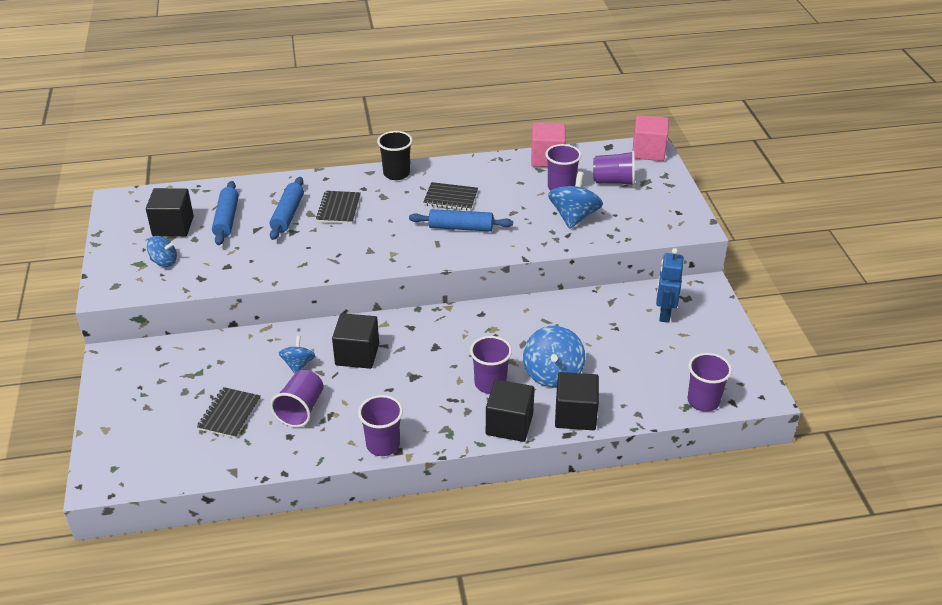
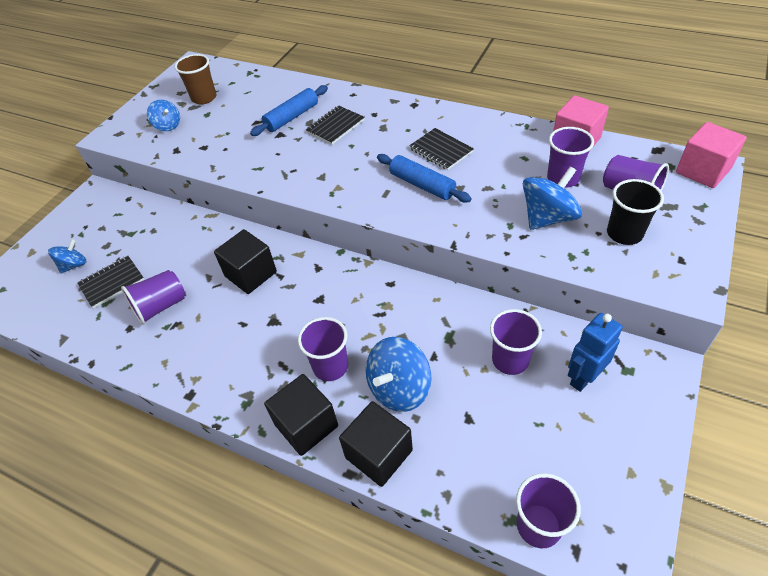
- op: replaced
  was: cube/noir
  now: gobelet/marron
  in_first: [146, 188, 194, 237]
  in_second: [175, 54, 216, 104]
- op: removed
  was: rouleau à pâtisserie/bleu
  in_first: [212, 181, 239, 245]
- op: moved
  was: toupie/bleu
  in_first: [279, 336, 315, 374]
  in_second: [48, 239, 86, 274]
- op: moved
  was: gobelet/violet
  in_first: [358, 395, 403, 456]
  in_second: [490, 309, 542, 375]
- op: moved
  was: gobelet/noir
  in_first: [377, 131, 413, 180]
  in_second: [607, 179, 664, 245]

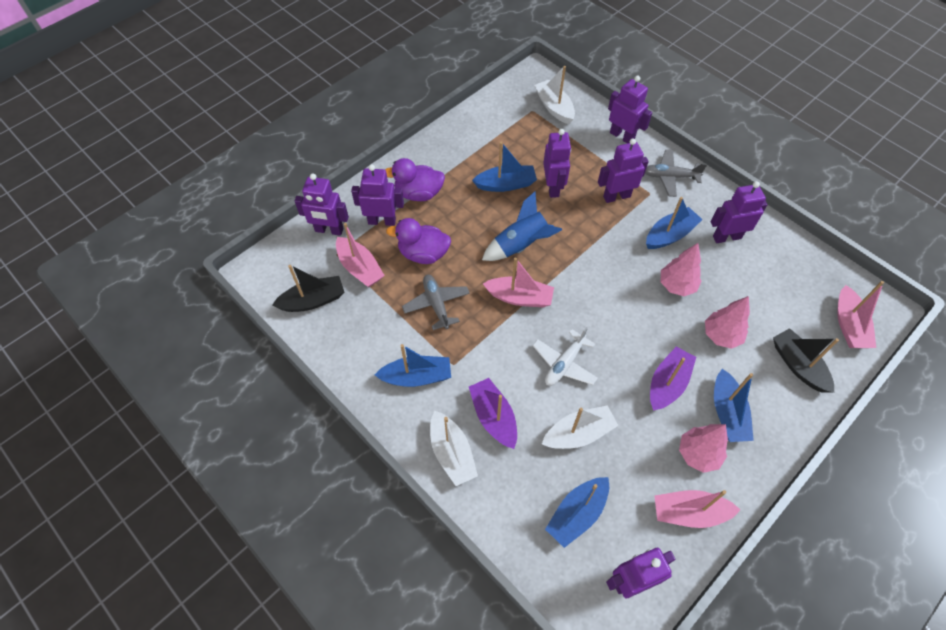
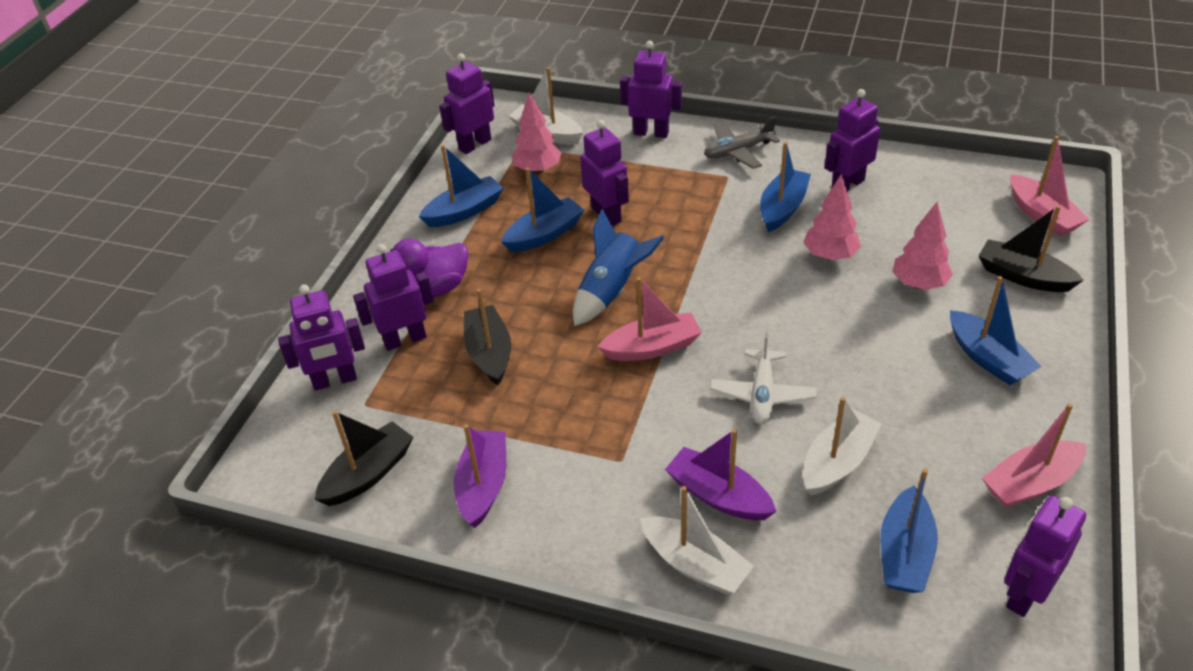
- op: removed
  was: bateau/rose
  in_first: [336, 223, 385, 287]
- op: moved
  was: bateau/bleu
  in_first: [375, 344, 451, 387]
  in_second: [419, 145, 503, 227]
- op: replaced
  was: canard/violet
  now: bateau/noir
  in_first: [386, 218, 451, 264]
  in_second: [464, 289, 511, 385]
- op: removed
  was: avion/gris
  in_first: [402, 275, 470, 330]
- op: moved
  was: robot/violet
  in_first: [598, 138, 649, 203]
  in_second: [439, 53, 495, 154]
- op: moved
  was: bateau/violet
  in_first: [650, 347, 696, 410]
  in_second: [454, 424, 506, 528]
- op: moved
  was: arbre/rose
  in_first: [679, 424, 728, 473]
  in_second: [512, 92, 562, 174]

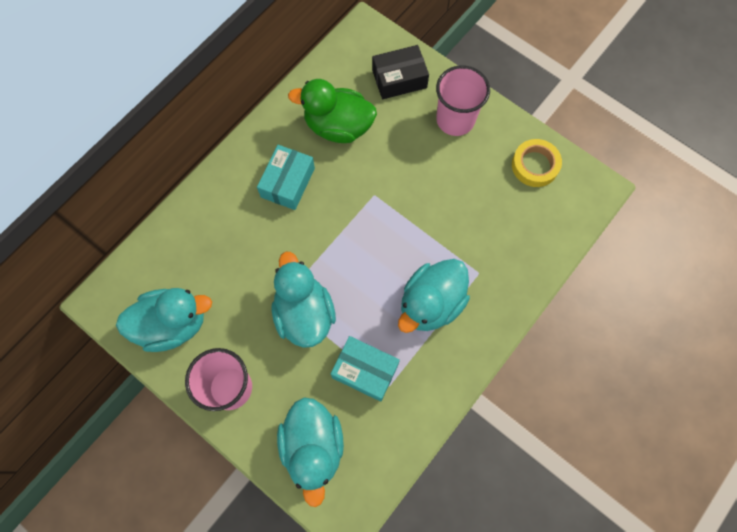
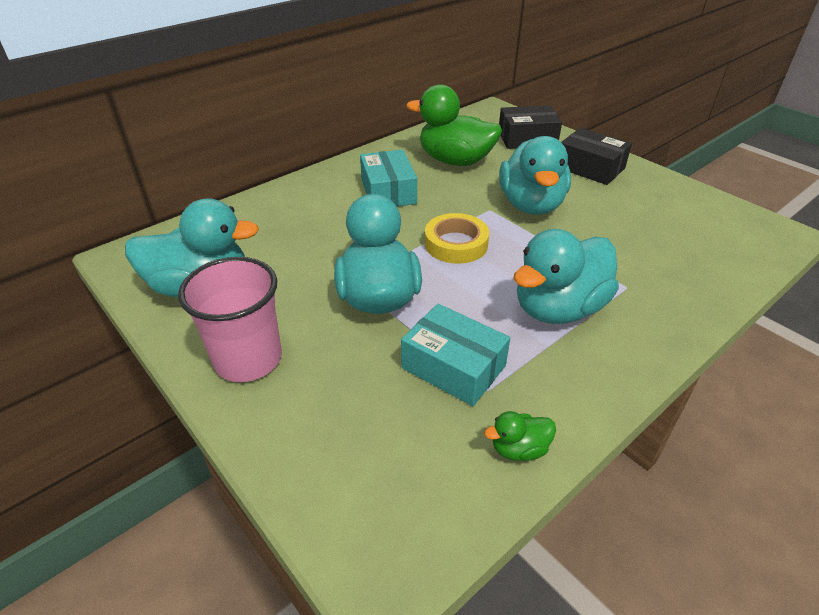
- op: turned
  was: boîte/turquoise
  in_first: [257, 145, 315, 210]
  in_second: [360, 150, 417, 207]
  clockwise: -45
- op: moved
  was: canard/turquoise
  in_first: [277, 397, 344, 507]
  in_second: [499, 136, 571, 215]
- op: replaced
  was: gobelet/rose
  now: boîte/noir
  in_first: [436, 65, 490, 136]
  in_second: [561, 128, 632, 185]
- op: moved
  was: ruban adhésif/jaune
  in_first: [512, 139, 562, 187]
  in_second: [425, 213, 489, 264]
- op: added
  now: canard/vert
  in_second: [484, 411, 556, 461]

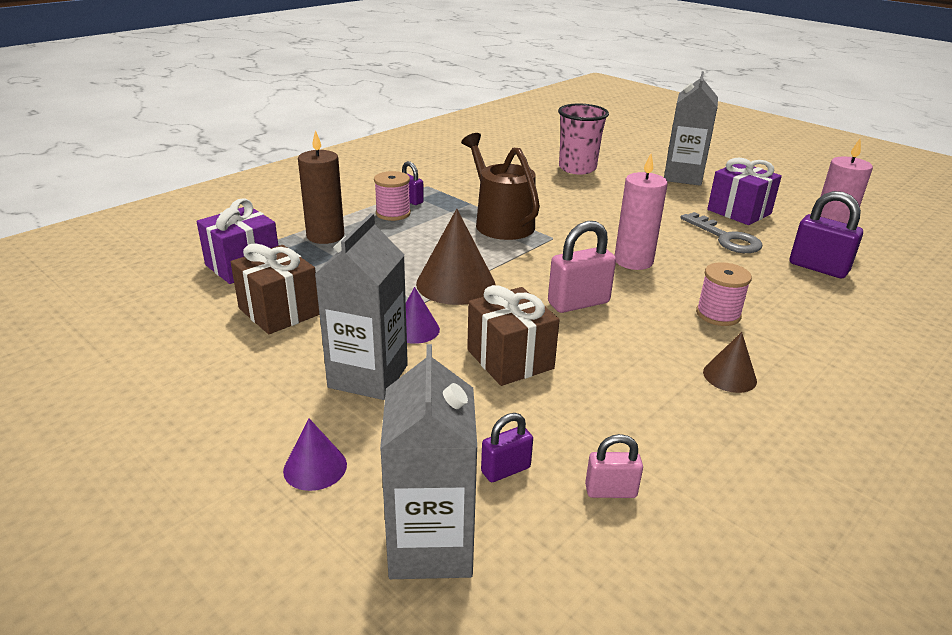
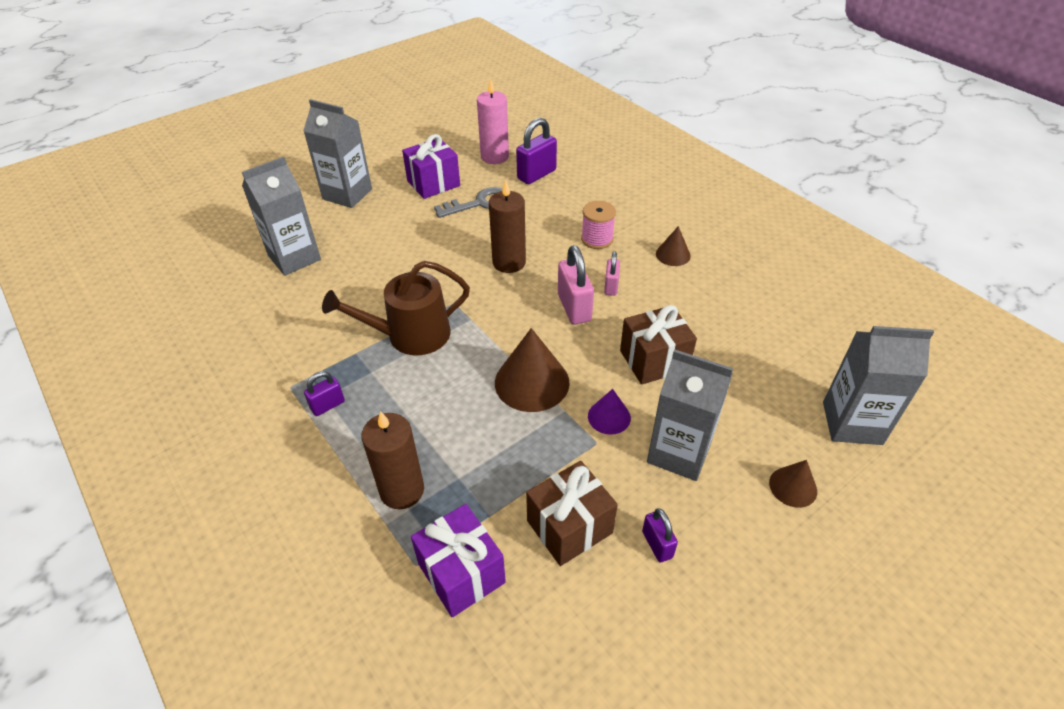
- op: recoloured
  was: cône/violet
  now: cône/marron
  in_first: [283, 419, 347, 491]
  in_second: [769, 460, 817, 508]
- op: removed
  was: bobine/rose
  in_first: [374, 171, 411, 221]
- op: moved
  was: cadenas/violet
  in_first: [481, 413, 533, 482]
  in_second: [642, 508, 678, 562]
- op: replaced
  was: gobelet/rose
  now: brique de lait/gris
  in_first: [558, 104, 609, 175]
  in_second: [242, 157, 321, 276]
- op: moved
  was: cadenas/rose
  in_first: [585, 434, 643, 498]
  in_second: [604, 252, 620, 296]
- op: recoloured
  was: bougie/rose
  now: bougie/marron
  in_first: [615, 154, 668, 270]
  in_second: [489, 180, 526, 273]

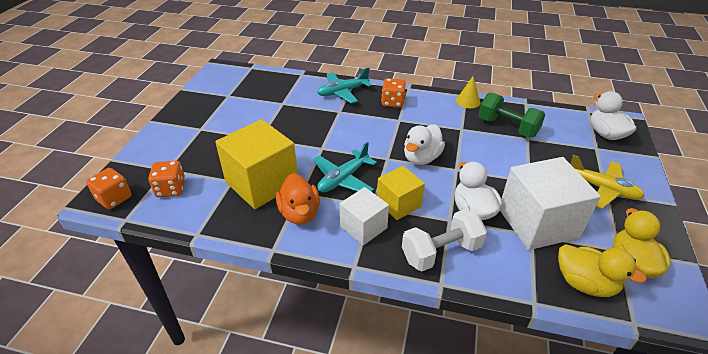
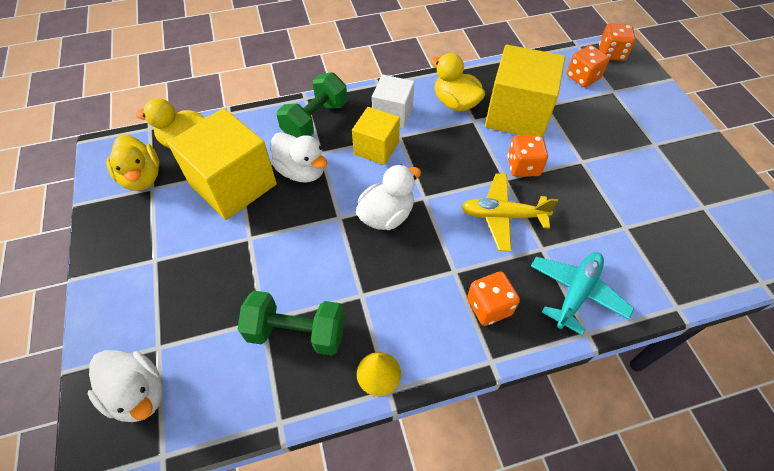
- op: recoloured
  was: canard/orange
  now: canard/jaune
  in_first: [276, 173, 320, 225]
  in_second: [431, 53, 485, 111]
- op: removed
  was: avion/turquoise
  in_first: [313, 142, 377, 192]
- op: recoloured
  was: haltère/blanc
  now: haltère/vert
  in_first: [402, 209, 487, 271]
  in_second: [277, 72, 347, 138]
- op: turned
  was: canard/blanc
  in_first: [404, 124, 445, 165]
  in_second: [356, 165, 421, 230]
  clockwise: 45
- op: recoloured
  was: cube/blanc
  now: cube/jaune
  in_first: [500, 157, 601, 250]
  in_second: [167, 108, 277, 220]
- op: moved
  was: avion/jaune
  in_first: [571, 155, 645, 209]
  in_second: [461, 173, 558, 252]
- op: added
  now: dé/orange
  in_second: [508, 135, 548, 177]

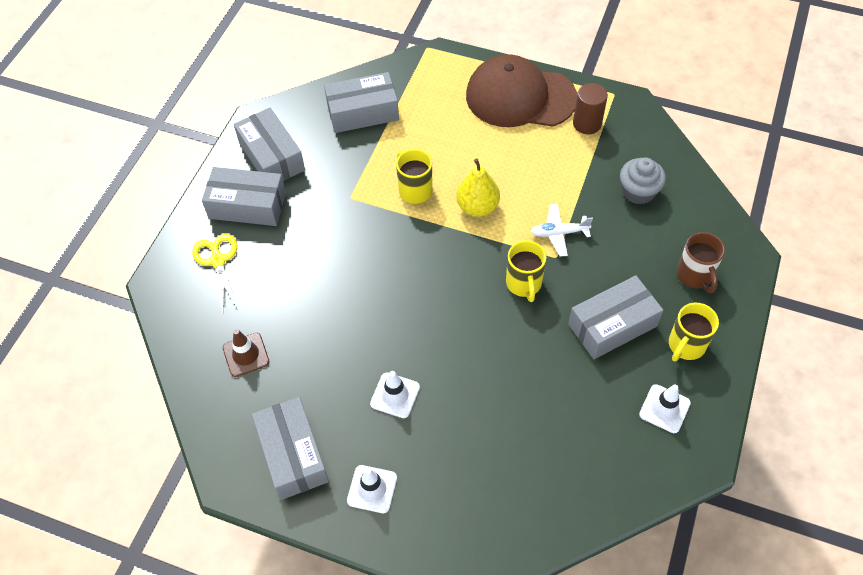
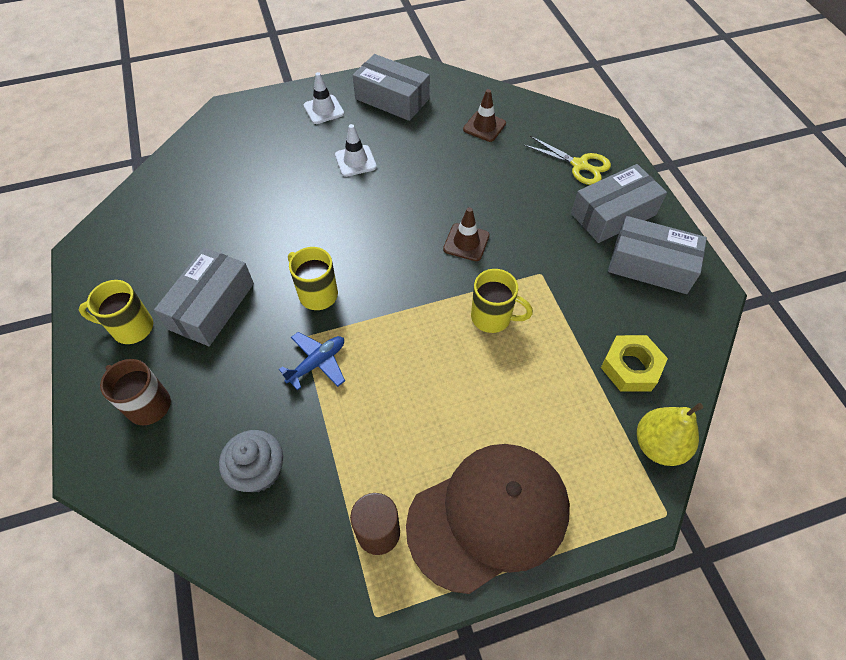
- op: replaced
  was: boîte/gris
  now: écrou/jaune
  in_first: [324, 72, 399, 133]
  in_second: [601, 335, 668, 392]
- op: moved
  was: poire/jaune
  in_first: [456, 158, 500, 217]
  in_second: [637, 403, 703, 466]
- op: recoloured
  was: avion/blanc
  now: avion/bleu
  in_first: [531, 204, 593, 257]
  in_second: [279, 332, 345, 390]
- op: removed
  was: cône de chantier/blanc
  in_first: [639, 384, 691, 433]
- op: turned
  was: tasse/jaune
  in_first: [669, 303, 719, 361]
  in_second: [79, 280, 153, 344]
  clockwise: -90
- op: added
  now: cône de chantier/marron
  in_second: [443, 207, 490, 261]

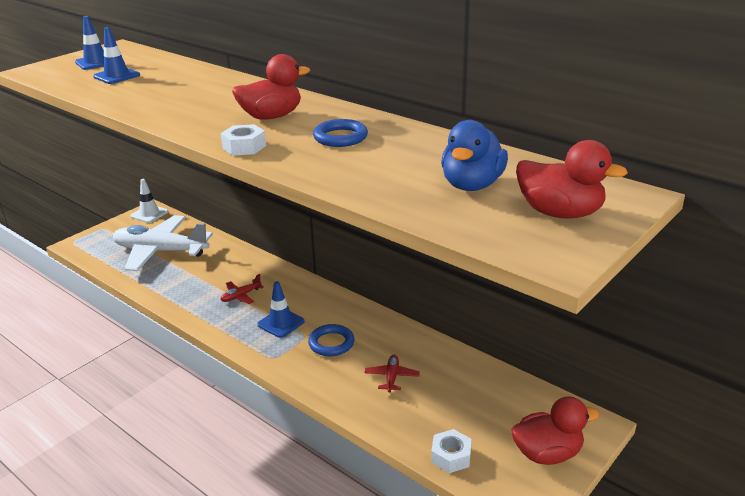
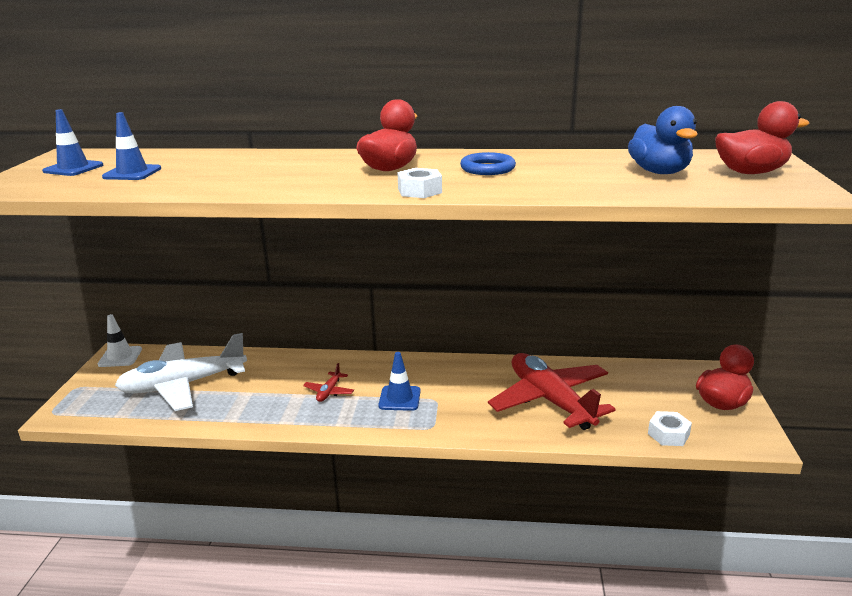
- op: removed
  was: anneau/bleu
  in_first: [308, 324, 355, 356]
- op: resized
  was: avion/rouge
  in_first: [364, 355, 420, 393]
  in_second: [488, 353, 616, 430]
  ratio: 2.49

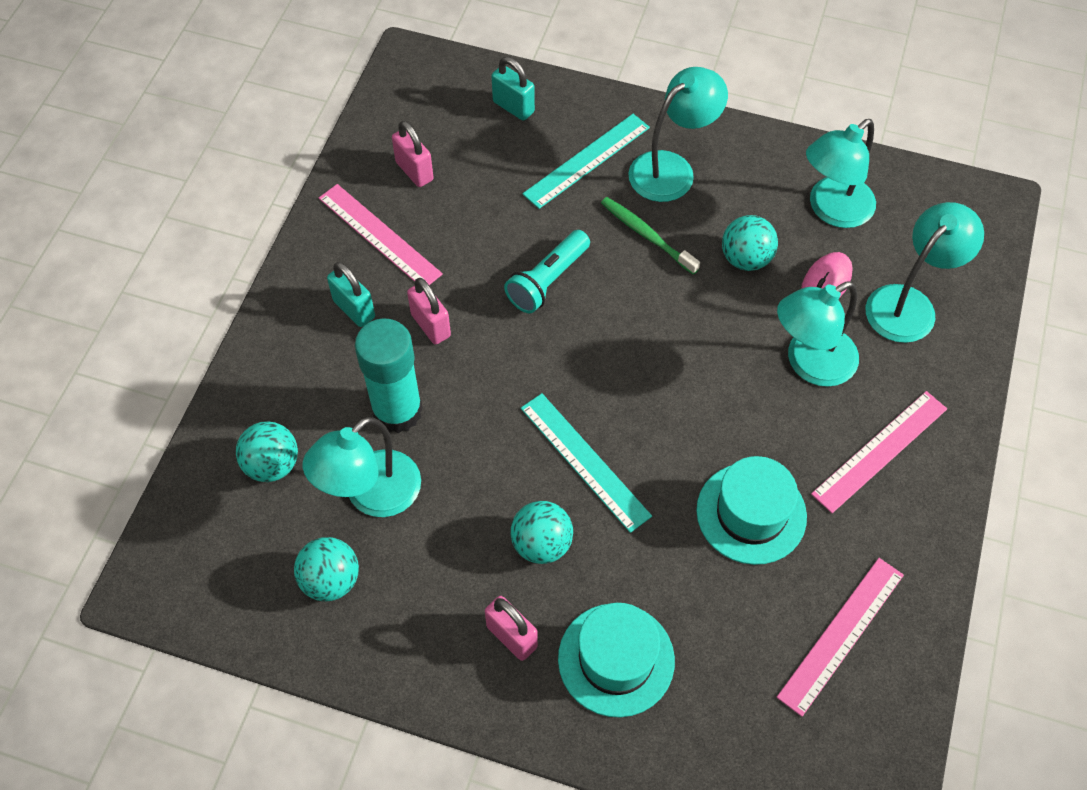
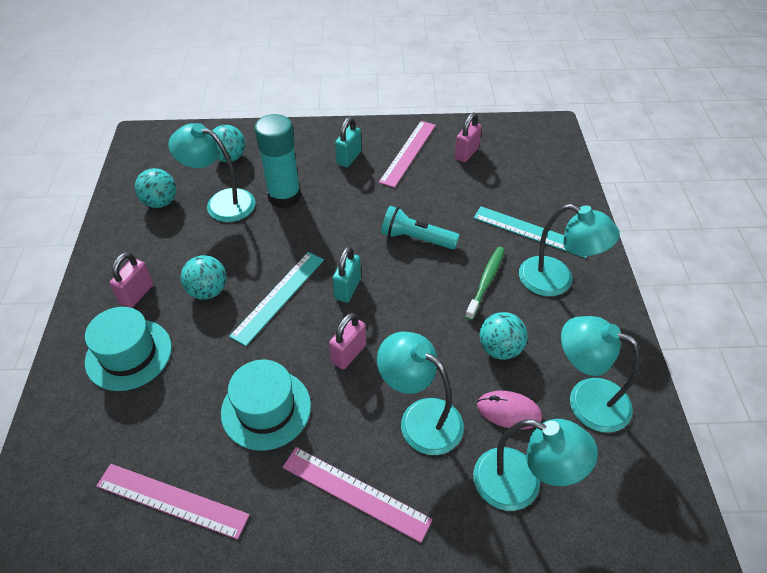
- op: moved
  was: cadenas/rose
  in_first: [407, 278, 451, 345]
  in_second: [329, 313, 366, 370]
- op: moved
  was: cadenas/turquoise
  in_first: [491, 57, 535, 121]
  in_second: [332, 246, 361, 303]

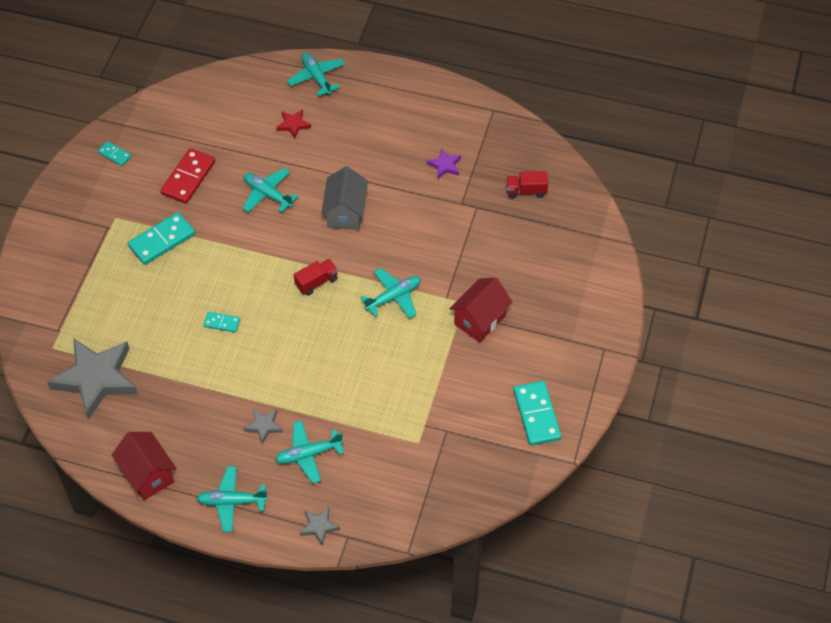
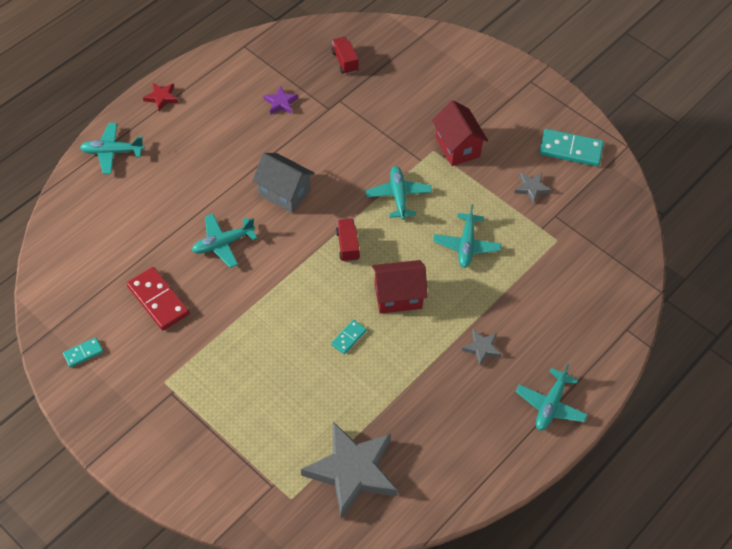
- op: moved
  was: maison/rouge
  in_first: [112, 432, 176, 500]
  in_second: [372, 260, 428, 314]
- op: removed
  was: domino/turquoise
  in_first: [128, 212, 195, 265]
- op: moved
  was: avion/turquoise
  in_first: [275, 420, 344, 484]
  in_second: [433, 204, 501, 268]
- op: moved
  was: étoile/rouge
  in_first: [276, 109, 311, 139]
  in_second: [143, 83, 178, 111]
- op: moved
  was: étoile/gris
  in_first: [300, 507, 340, 545]
  in_second: [514, 173, 551, 204]
- op: turned
  was: camion/rouge
  in_first: [506, 171, 548, 198]
  in_second: [331, 37, 359, 74]
  clockwise: 135

